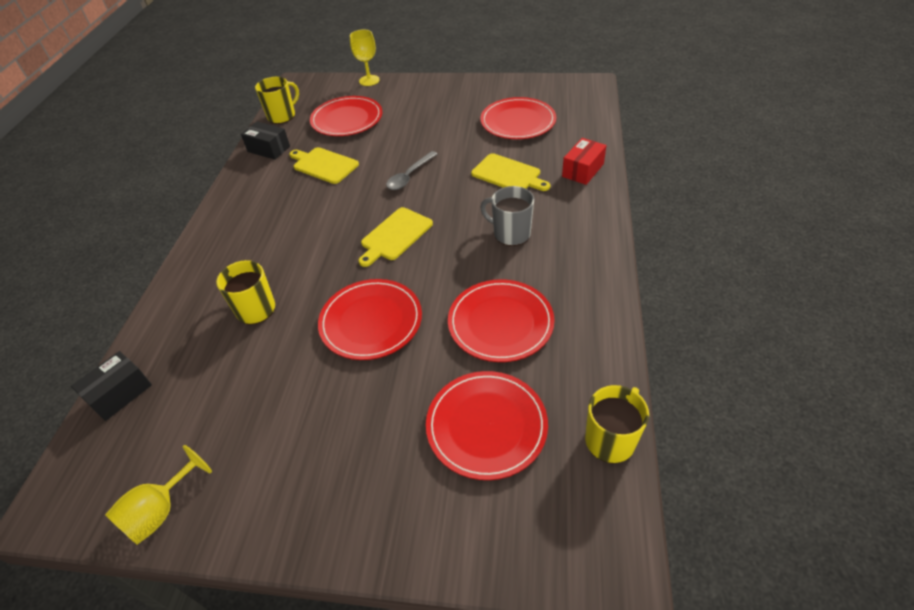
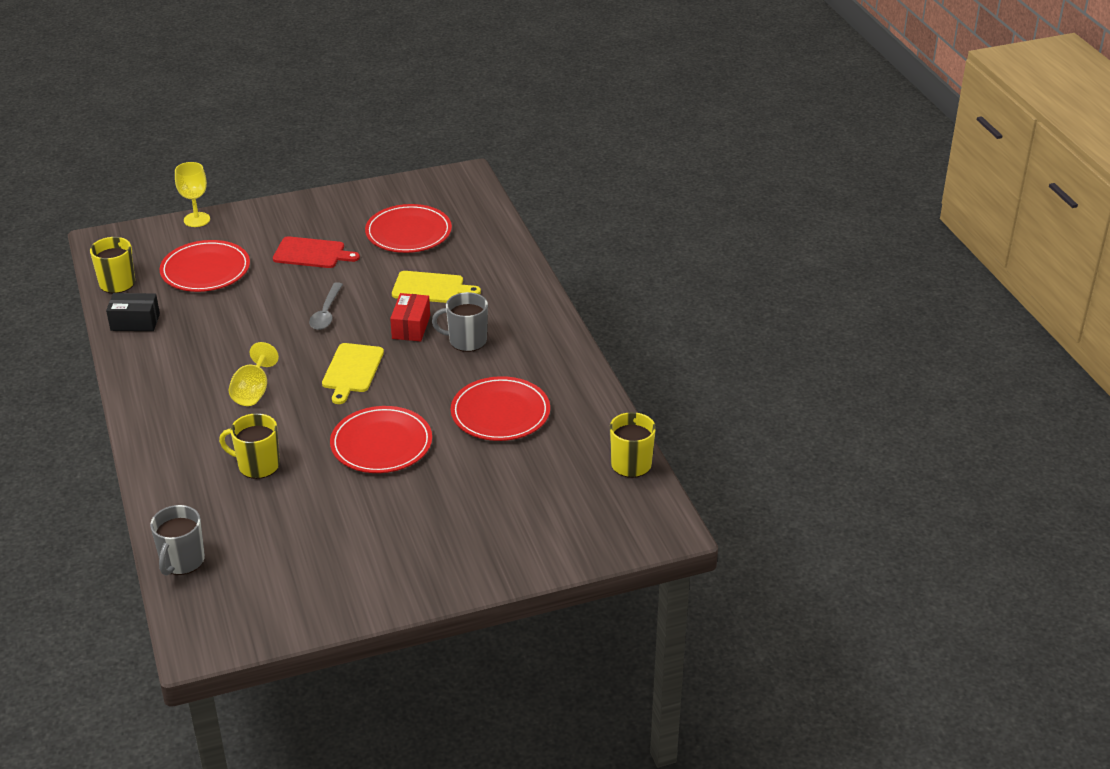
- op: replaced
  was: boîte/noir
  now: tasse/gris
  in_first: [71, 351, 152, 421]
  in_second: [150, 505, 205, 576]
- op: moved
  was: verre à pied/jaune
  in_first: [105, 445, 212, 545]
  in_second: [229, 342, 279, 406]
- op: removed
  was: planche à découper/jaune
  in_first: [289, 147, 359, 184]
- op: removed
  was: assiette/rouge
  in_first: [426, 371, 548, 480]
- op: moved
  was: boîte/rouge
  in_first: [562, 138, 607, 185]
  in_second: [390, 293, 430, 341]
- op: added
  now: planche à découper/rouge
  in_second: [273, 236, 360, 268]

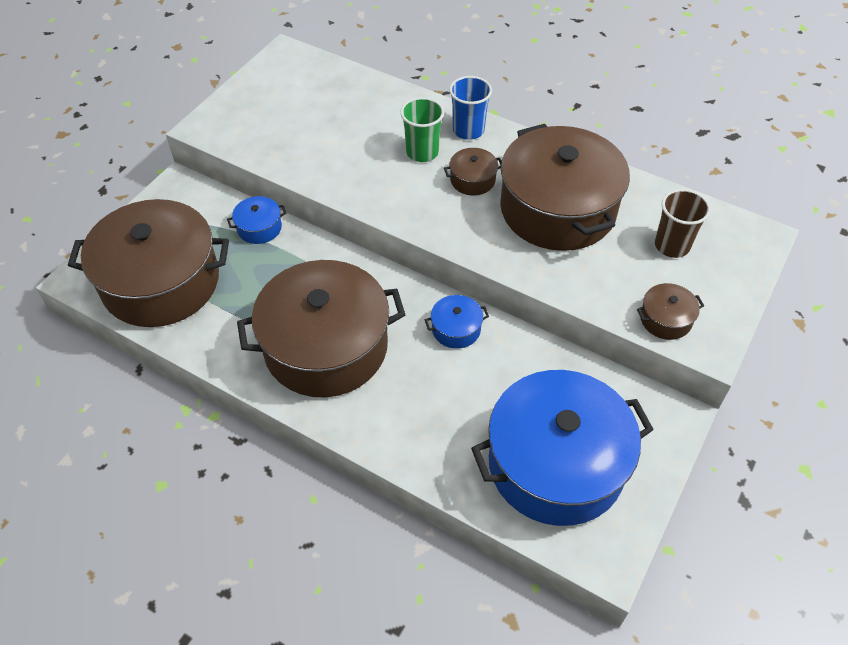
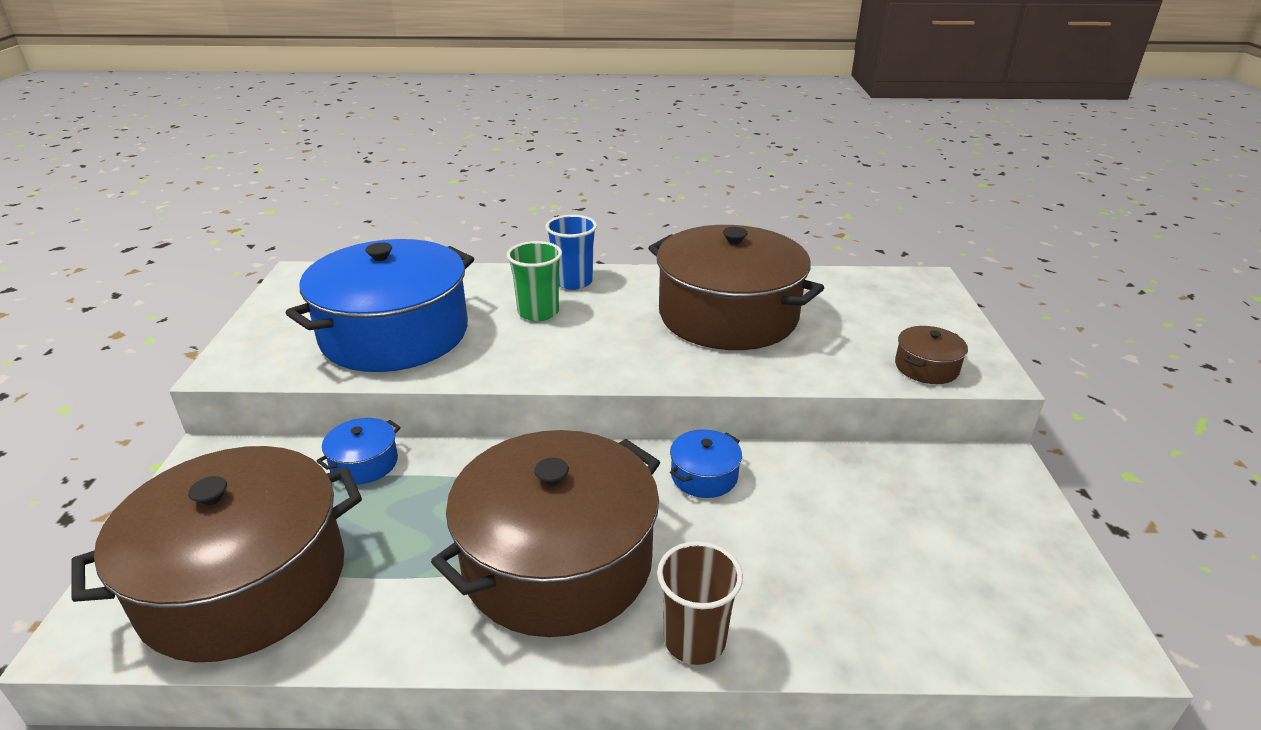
- op: removed
  was: marmite/marron
  in_first: [444, 148, 501, 196]
- op: moved
  was: marmite/bleu
  in_first: [471, 370, 654, 526]
  in_second: [286, 239, 474, 372]
- op: moved
  was: gobelet/marron
  in_first: [655, 189, 711, 258]
  in_second: [657, 541, 743, 665]

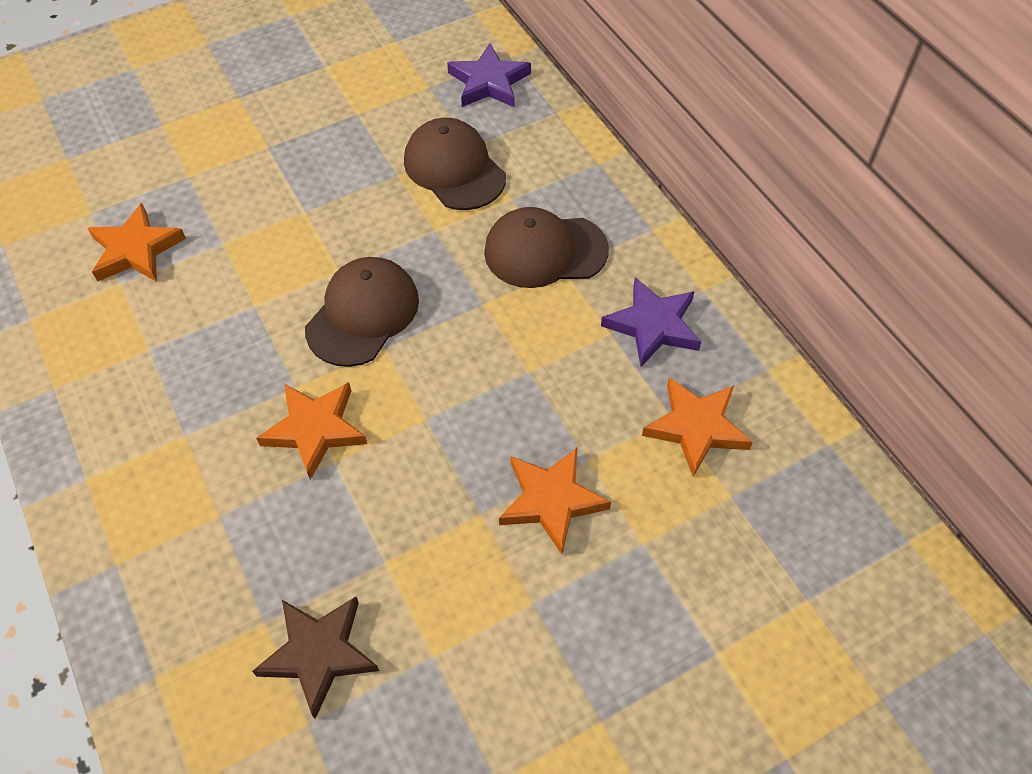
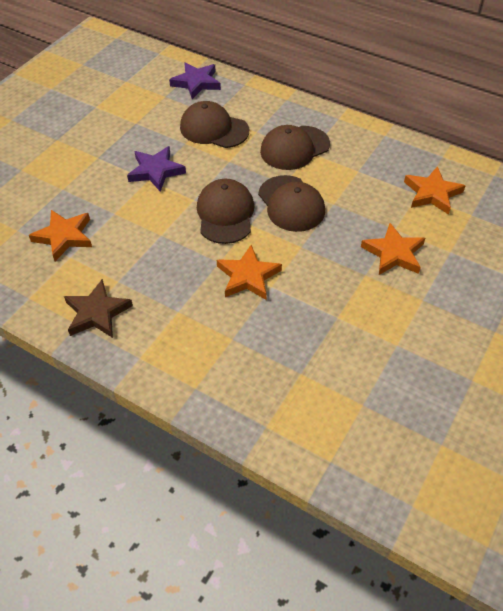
- op: moved
  was: étoile/marron
  in_first: [252, 597, 379, 719]
  in_second: [64, 279, 133, 338]
- op: moved
  was: étoile/violet
  in_first: [601, 277, 701, 367]
  in_second: [127, 146, 186, 192]
- op: added
  now: casquette/marron
  in_second: [258, 175, 325, 232]

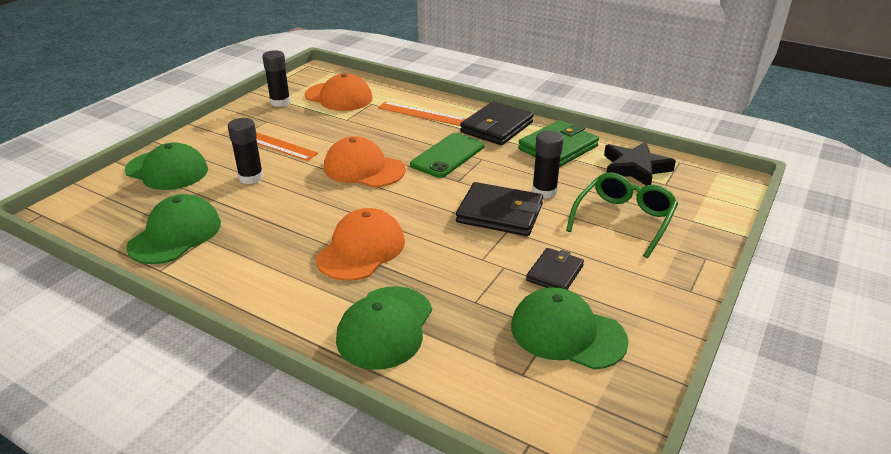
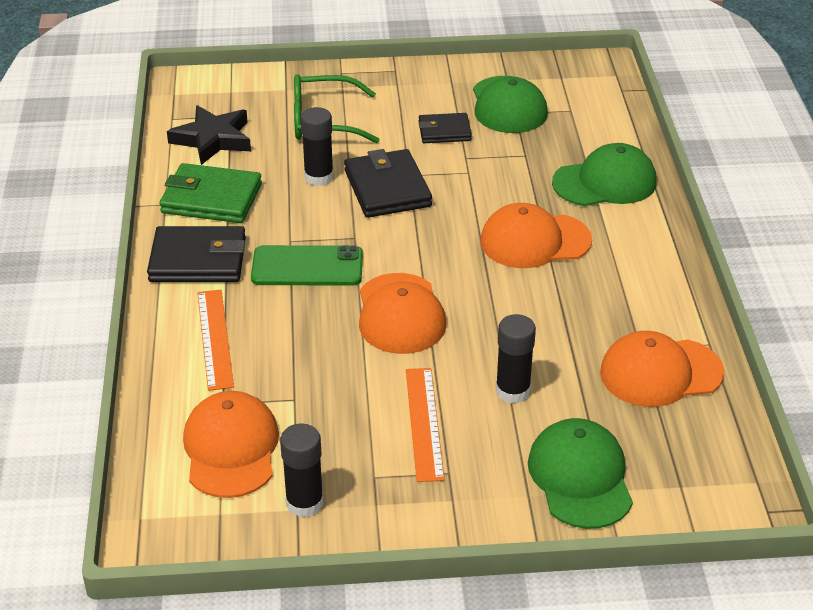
- op: recoloured
  was: casquette/vert
  now: casquette/orange
  in_first: [126, 194, 221, 264]
  in_second: [600, 331, 724, 407]

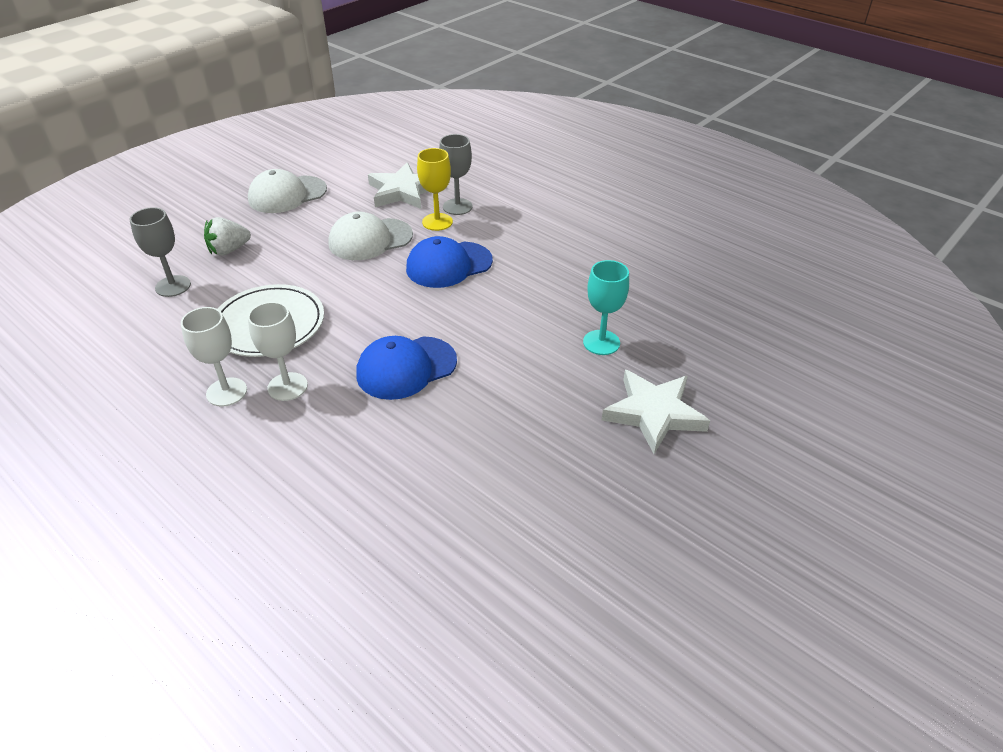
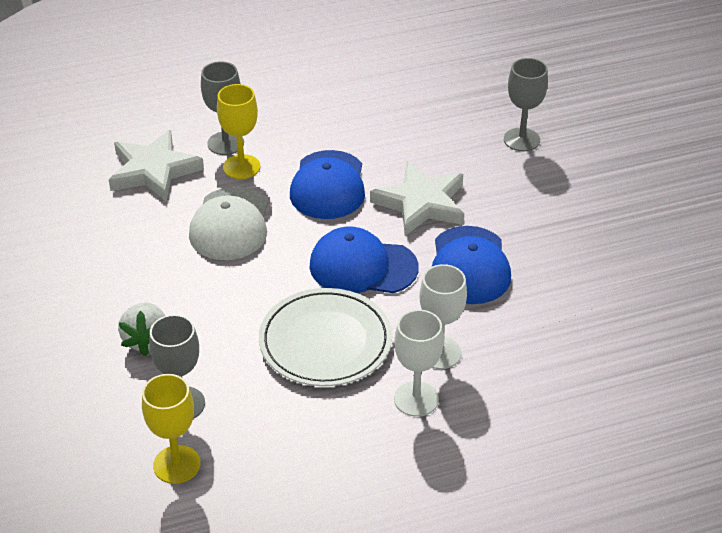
- op: removed
  was: casquette/blanc
  in_first: [248, 169, 327, 213]
- op: recoloured
  was: verre à pied/turquoise
  now: verre à pied/gris
  in_first: [583, 260, 629, 355]
  in_second: [504, 58, 548, 152]
- op: moved
  was: étoile/blanc
  in_first: [602, 370, 710, 454]
  in_second: [370, 161, 464, 236]
- op: added
  now: verre à pied/jaune
  in_second: [142, 374, 200, 484]
- op: added
  now: casquette/bleu
  in_second: [309, 227, 419, 293]

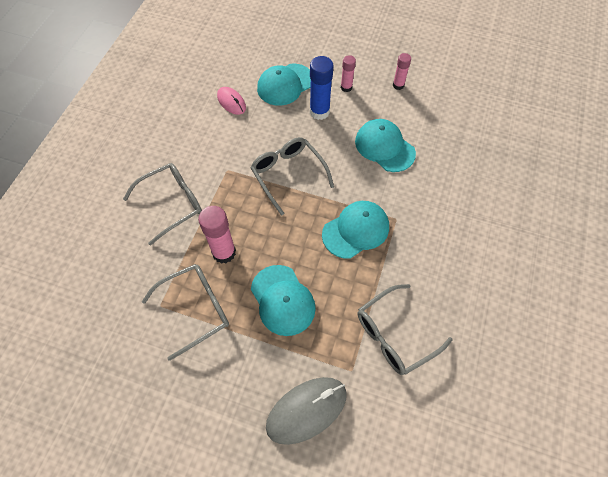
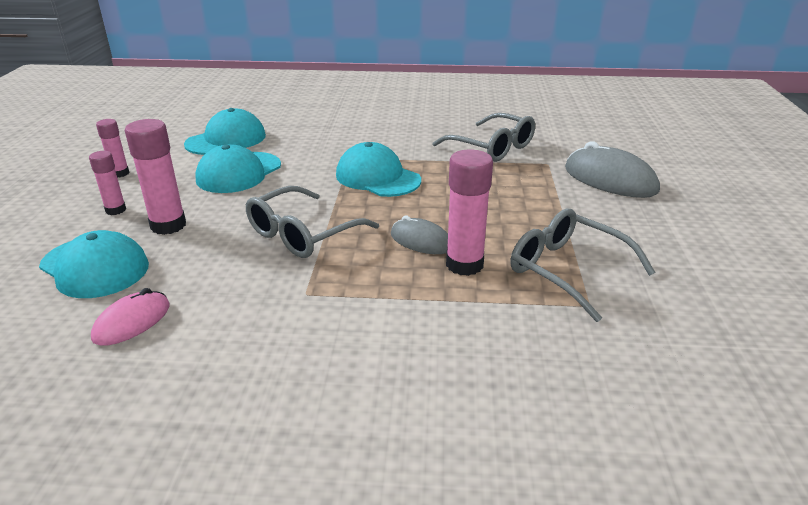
- op: removed
  was: lunettes/gris
  in_first: [123, 163, 202, 246]
- op: moved
  was: casquette/turquoise
  in_first: [251, 265, 316, 336]
  in_second: [184, 108, 266, 155]
- op: recoloured
  was: bâton de colle/bleu
  now: bâton de colle/rose
  in_first: [310, 56, 334, 120]
  in_second: [125, 119, 186, 235]
- op: added
  now: souris/gris
  in_second: [391, 216, 448, 254]

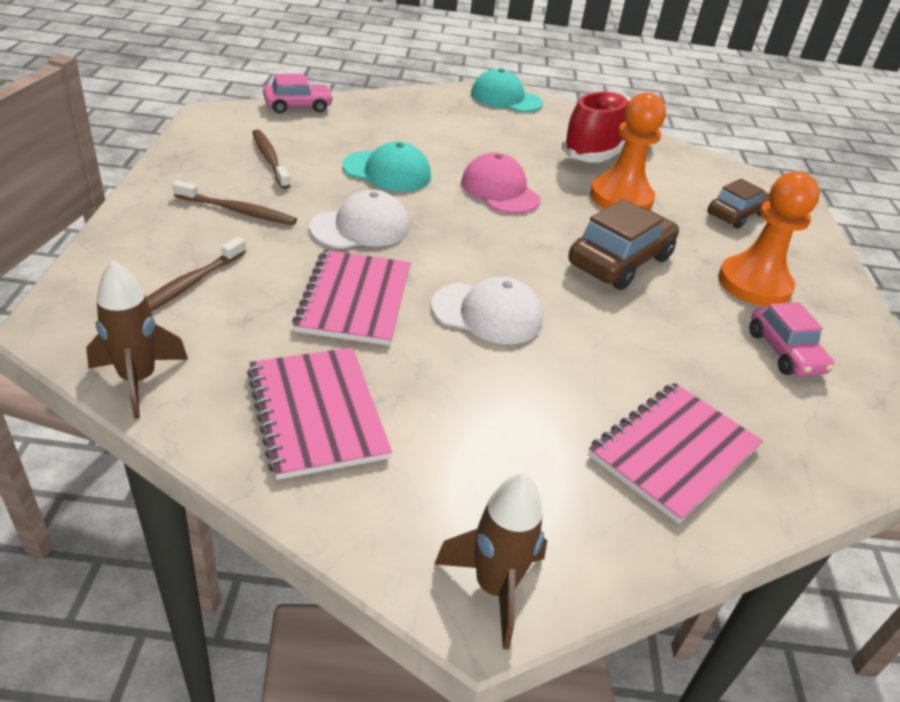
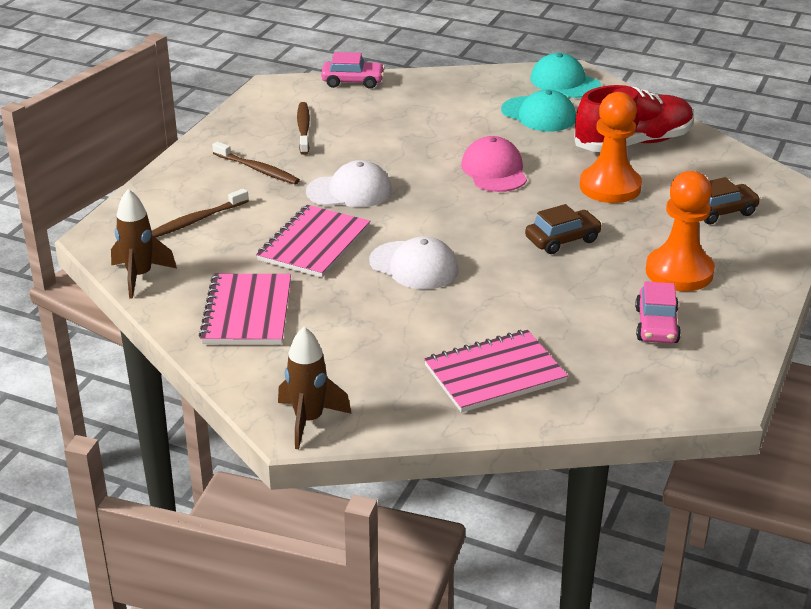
- op: moved
  was: casquette/turquoise
  in_first: [342, 142, 431, 192]
  in_second: [501, 89, 576, 131]
- op: resized
  was: voiture/marron
  in_first: [568, 199, 679, 290]
  in_second: [525, 204, 602, 254]
  ratio: 0.65

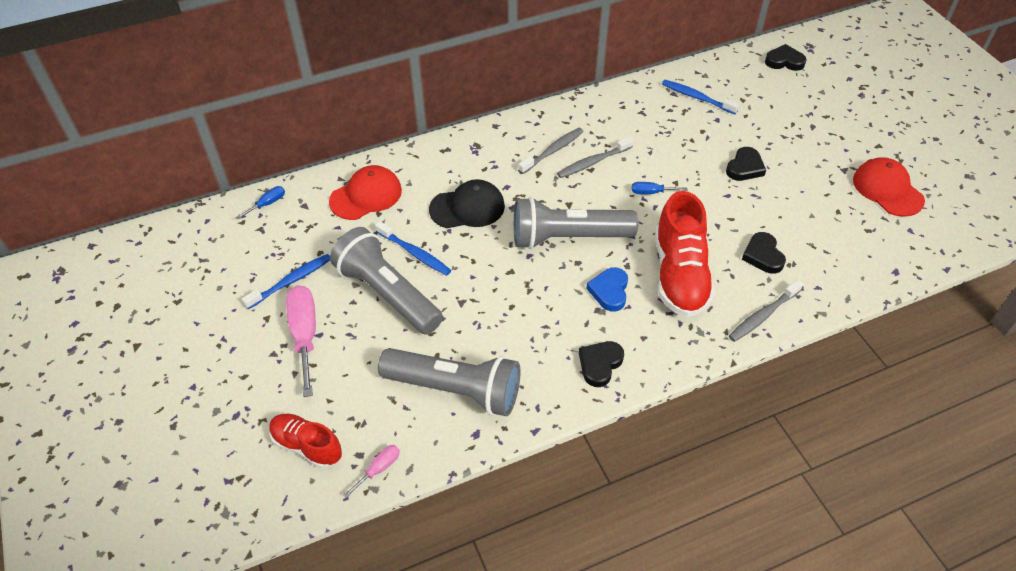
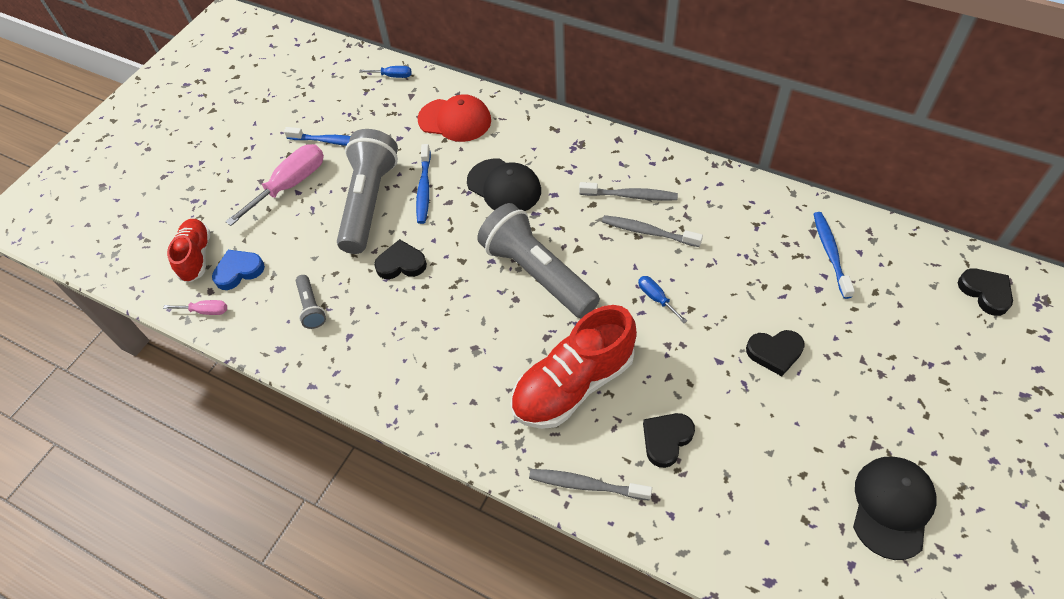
- op: resized
  was: lampe de poche/gris
  in_first: [378, 348, 520, 416]
  in_second: [296, 275, 326, 329]
  ratio: 0.44
- op: moved
  was: cœur/noir
  in_first: [579, 341, 624, 387]
  in_second: [374, 239, 427, 279]
- op: moved
  was: cœur/bleu
  in_first: [586, 267, 628, 312]
  in_second: [212, 250, 265, 290]
- op: recoloured
  was: casquette/rouge
  now: casquette/noir
  in_first: [853, 157, 925, 217]
  in_second: [853, 457, 937, 560]

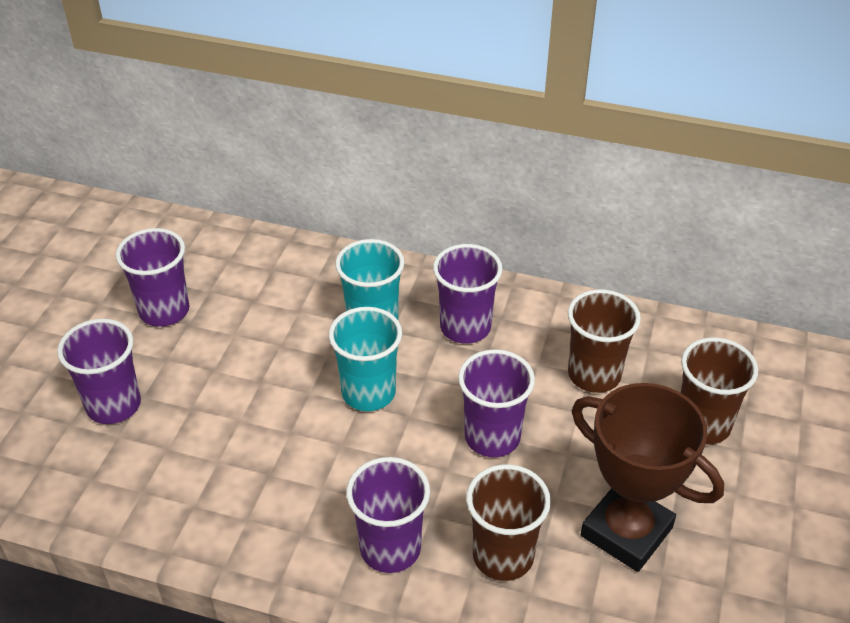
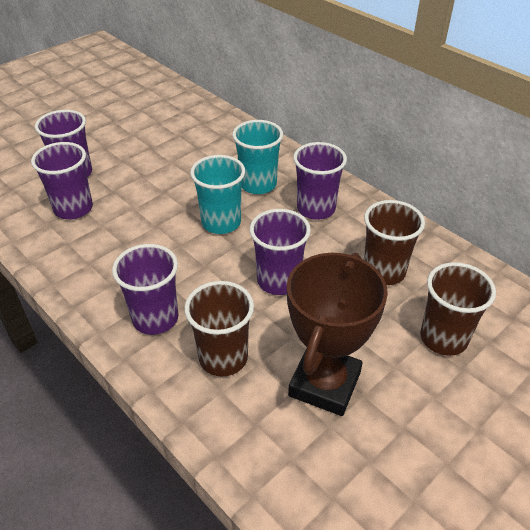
- op: moved
  was: gobelet/violet
  in_first: [116, 228, 189, 327]
  in_second: [31, 142, 93, 219]
- op: turned
  was: trophée/marron
  in_first: [572, 383, 724, 572]
  in_second: [287, 253, 388, 416]
  clockwise: 45

